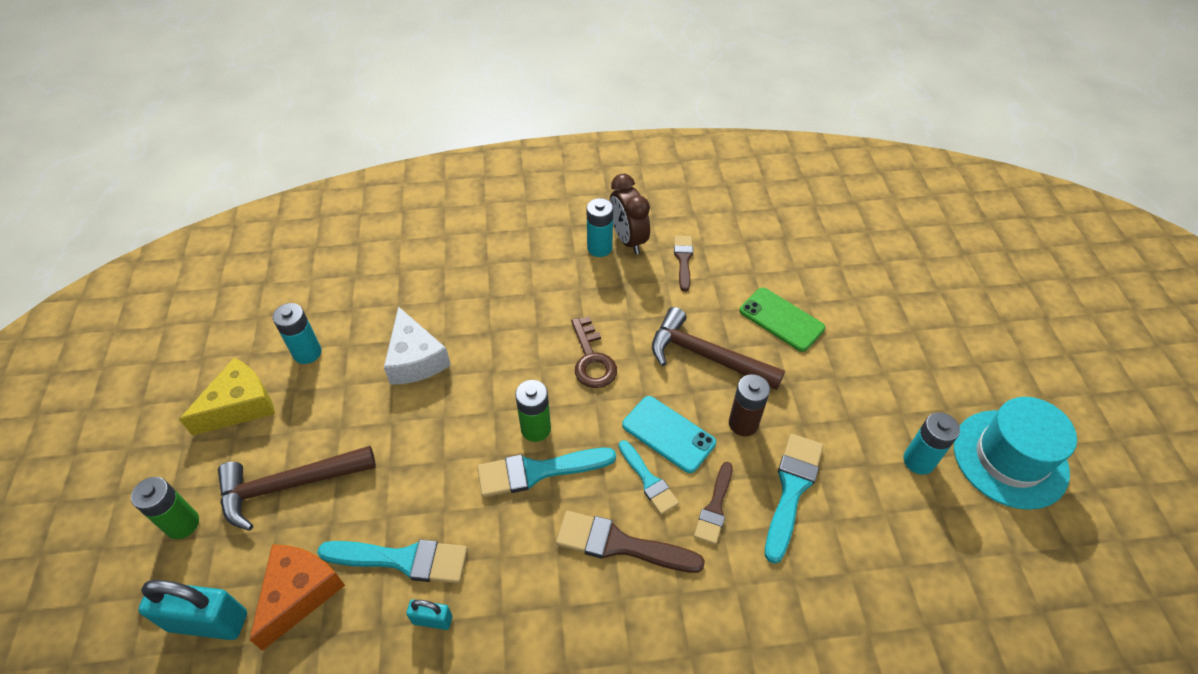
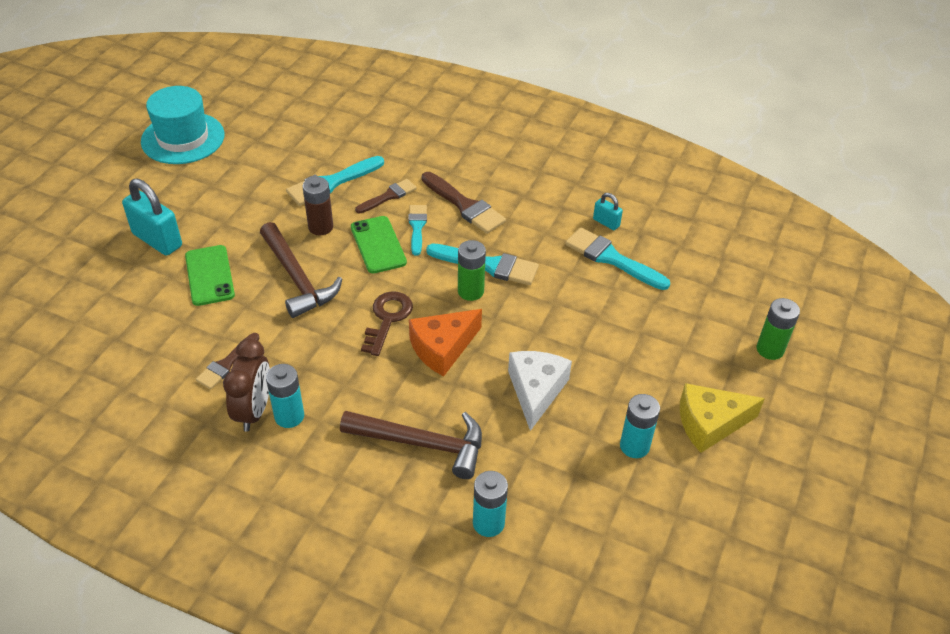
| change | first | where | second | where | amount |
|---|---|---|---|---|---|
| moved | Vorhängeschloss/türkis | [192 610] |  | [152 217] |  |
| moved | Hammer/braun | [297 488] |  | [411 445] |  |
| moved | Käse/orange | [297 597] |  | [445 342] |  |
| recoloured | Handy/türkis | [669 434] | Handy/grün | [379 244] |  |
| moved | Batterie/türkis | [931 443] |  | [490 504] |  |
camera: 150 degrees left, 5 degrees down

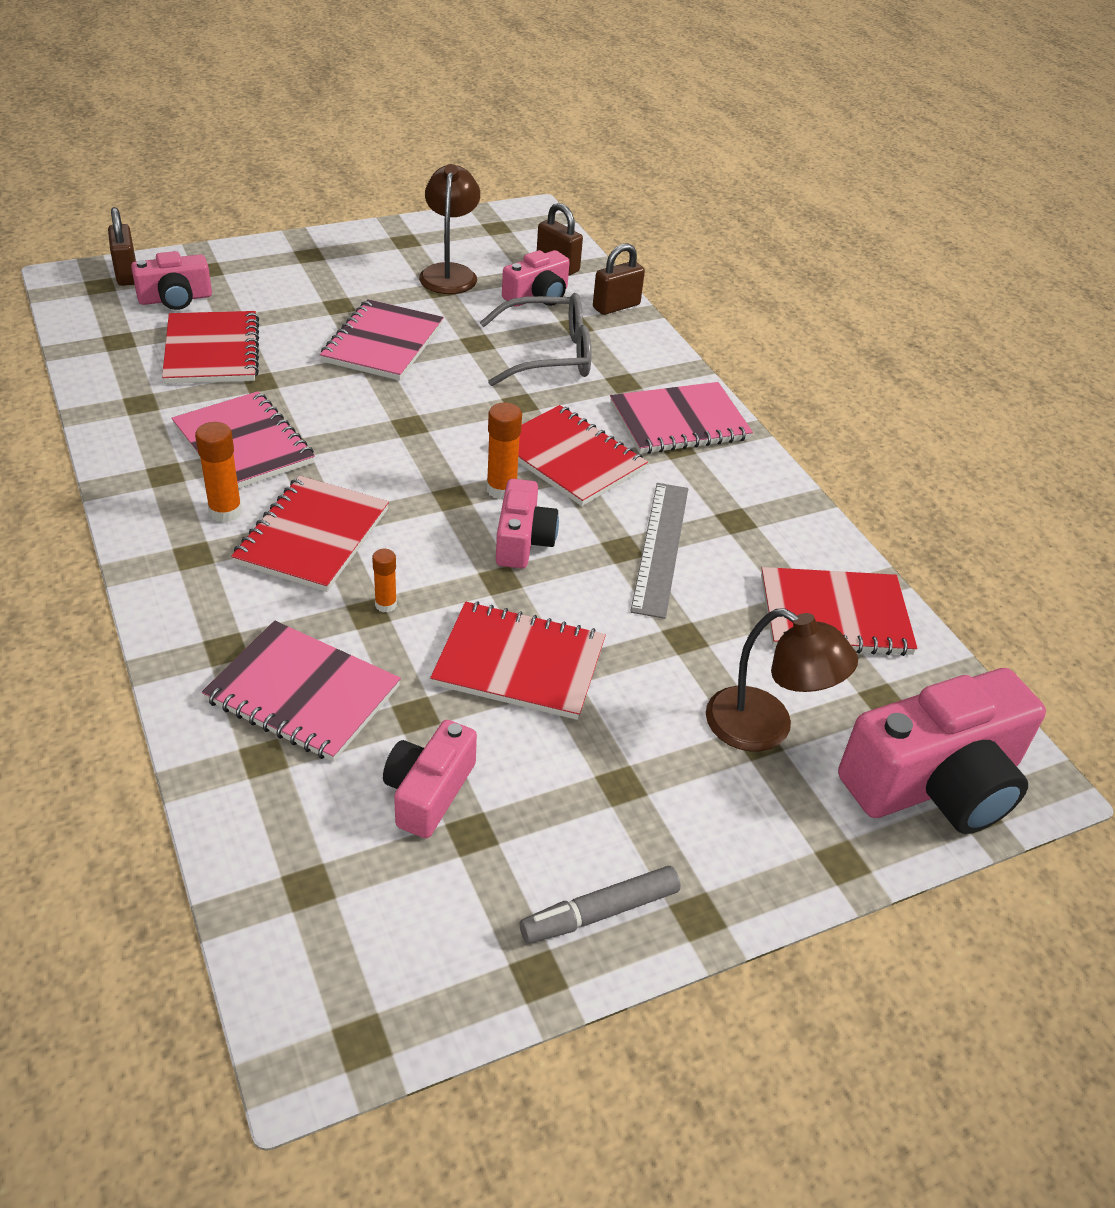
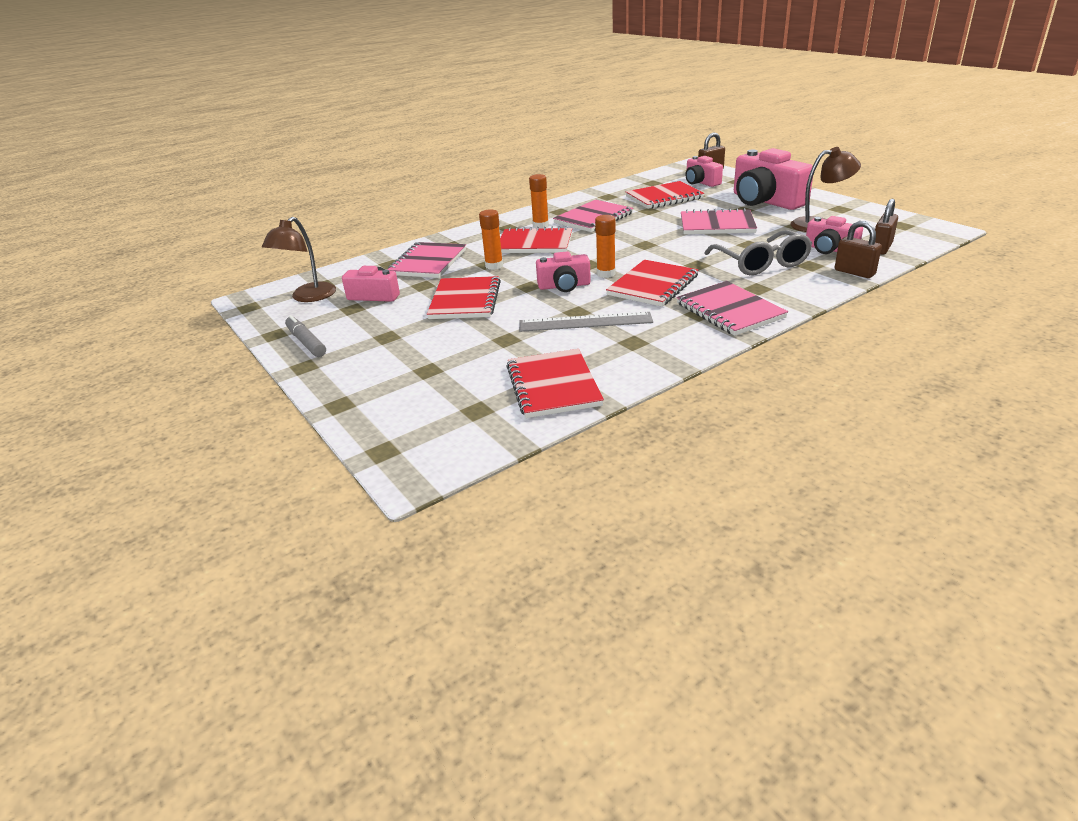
| change | first | where | second | where | amount |
|---|---|---|---|---|---|
| resized | Klebestift/orange | [384 581] |  | [491 239] | x1.60 |
| moved | Lampe/braun | [782 679] |  | [299 259] |  |
| moved | Kamera/rosa | [942 751] |  | [773 179] |  |
camera: 85 degrees right, 10 degrees down

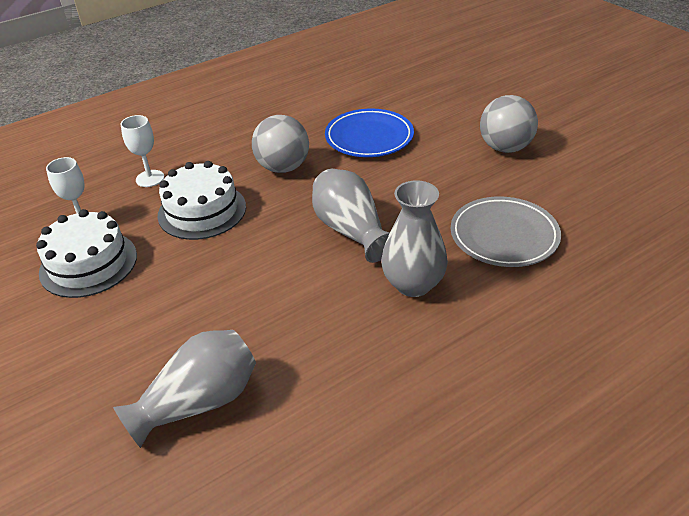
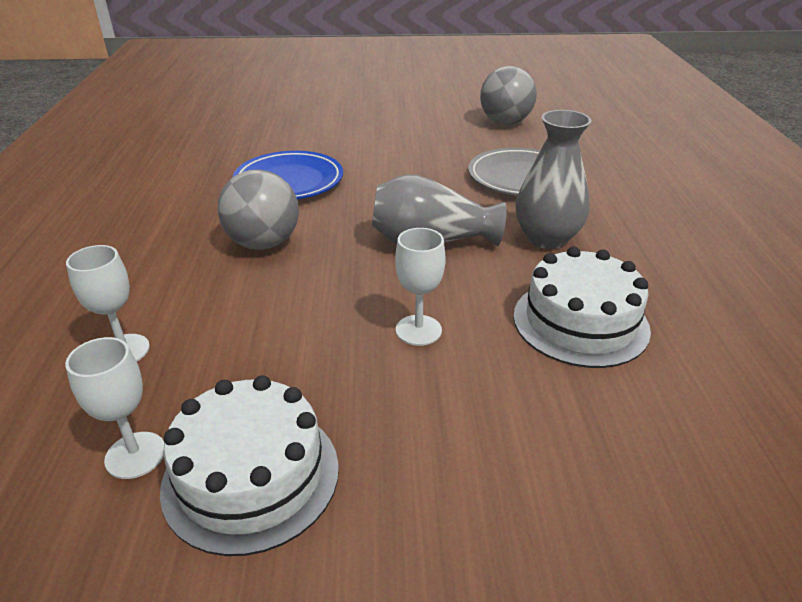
| change | first | where | second | where | amount |
|---|---|---|---|---|---|
| removed | Vase/grau | [184 389] |  |  |  |
| moved | Kuchen/weiß | [202 200] |  | [582 307] |  |
| moved | Ball/grau | [509 124] |  | [508 95] |  |
| added |  |  | Kelch/weiß | [420 287] |  |
camera: 60 degrees left, 5 degrees down

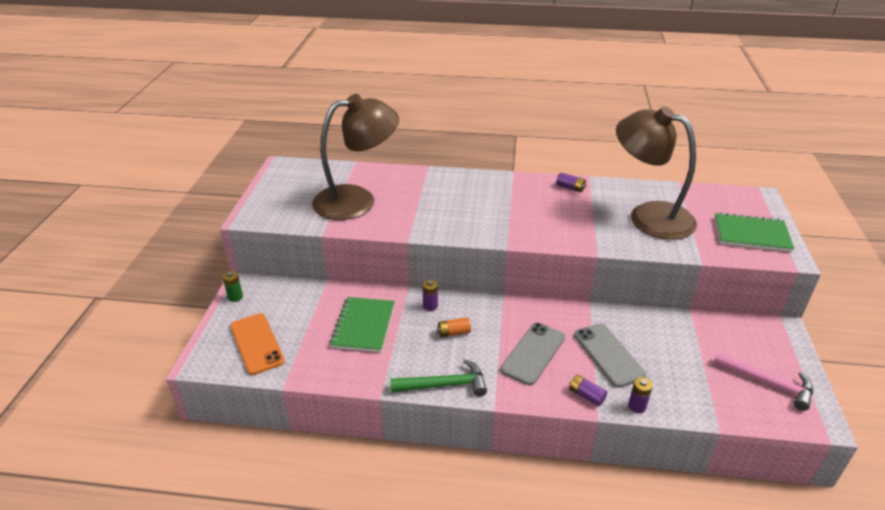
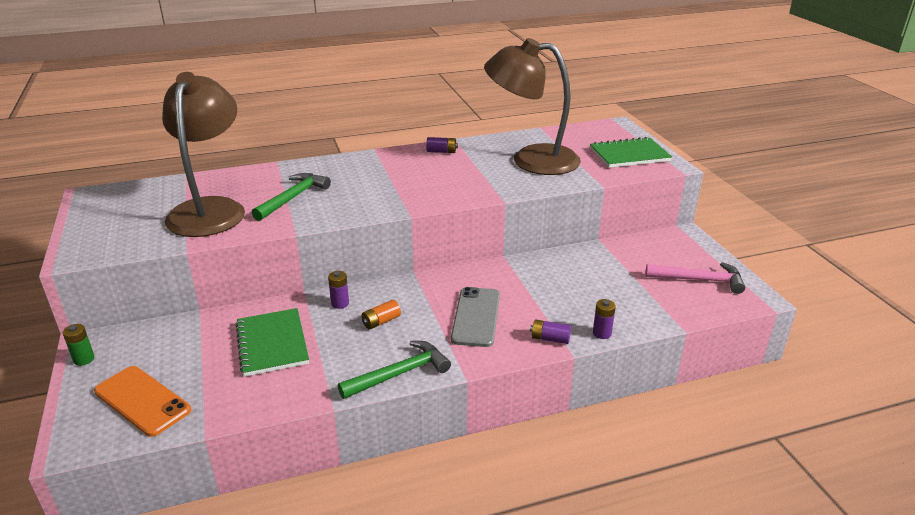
| change | first | where | second | where | amount |
|---|---|---|---|---|---|
| turned | Lampe/braun | [355 157] |  | [203 154] | 45 degrees counterclockwise |
| removed | Handy/grau | [610 355] |  |  |  |
| added |  |  | Hammer/grün | [291 197] |  |
camera: 25 degrees left, 5 degrees down

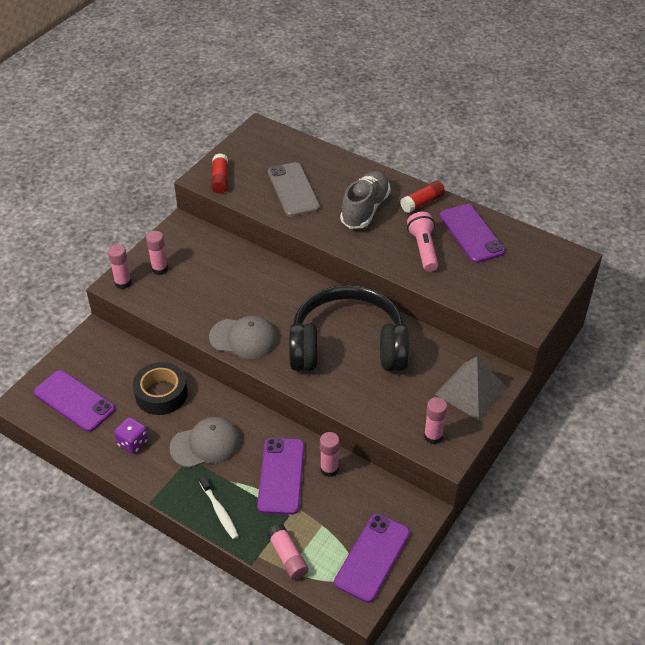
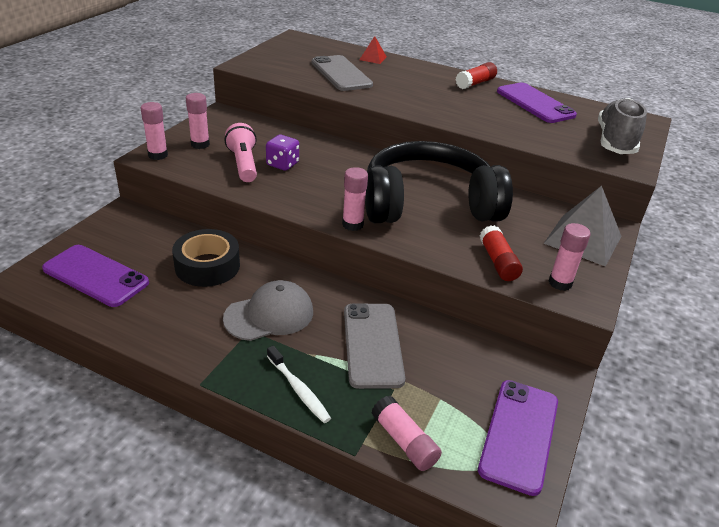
| change | first | where | second | where | amount |
|---|---|---|---|---|---|
| moved | Spielwürfel/lila | [131 435] |  | [282 153] |  |
| removed | Kappe/grau | [243 337] |  |  |  |
| moved | Klebestift/rot | [219 174] |  | [501 253] |  |
| recoloured | Handy/lila | [281 476] | Handy/grau | [374 346] |  |
| moved | Klebestift/rosa | [330 454] |  | [355 199] |  |
| moved | Schuh/grau | [365 200] |  | [622 126] |  |
| moved | Taschenlampe/rosa | [422 242] |  | [240 152] |  |
| added |  |  | Pyramide/rot | [373 50] |  |
camera: 10 degrees left, 10 degrees down

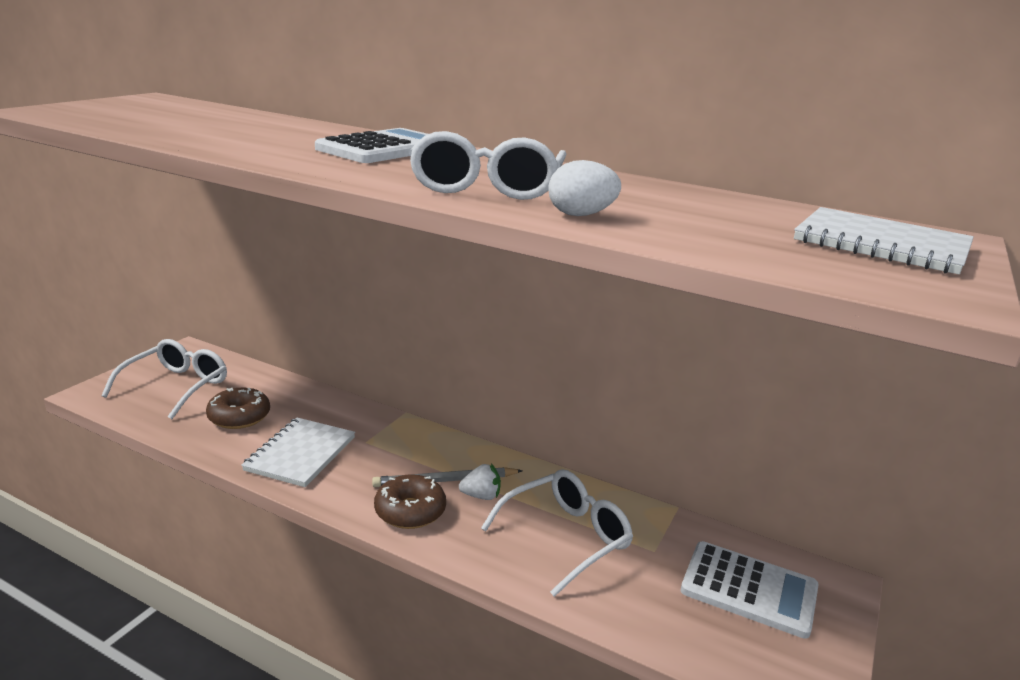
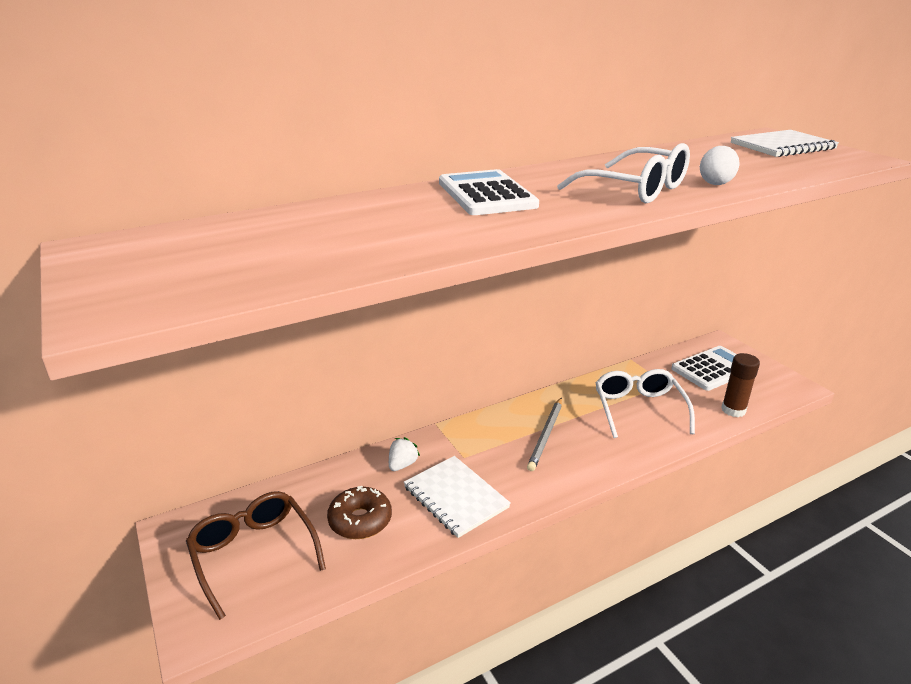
| change | first | where | second | where | amount |
|---|---|---|---|---|---|
| recoloured | Brille/weiß | [164 379] | Brille/braun | [256 555] |  |
| removed | Donut/braun | [410 501] |  |  |  |
| moved | Erdbeere/weiß | [480 482] |  | [404 454] |  |
| added |  |  | Klebestift/braun | [740 385] |  |
camera: 55 degrees left, 5 degrees up

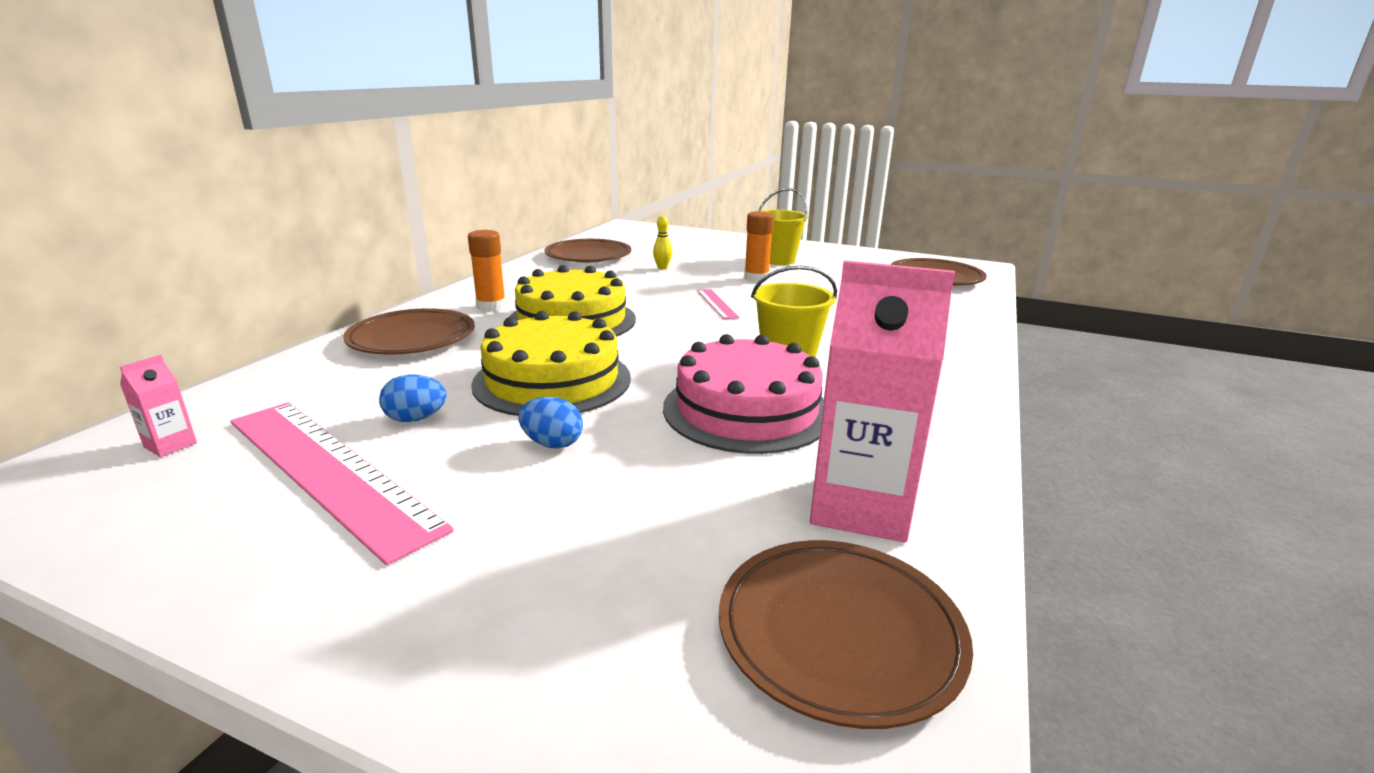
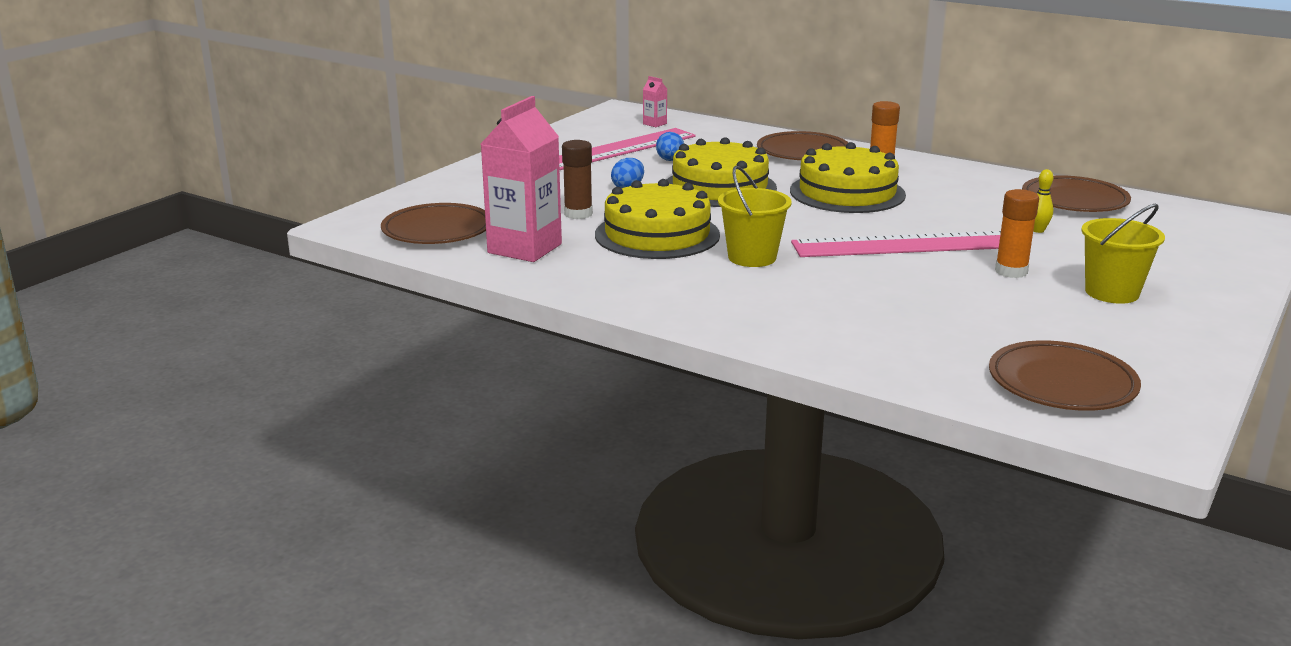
| change | first | where | second | where | amount |
|---|---|---|---|---|---|
| recoloured | Kuchen/rosa | [743 394] | Kuchen/gelb | [657 219] |  |
| resized | Lineal/rosa | [718 304] |  | [896 244] | x2.31 |
| added |  |  | Klebestift/braun | [577 179] |  |
camera: 100 degrees right, 0 degrees up

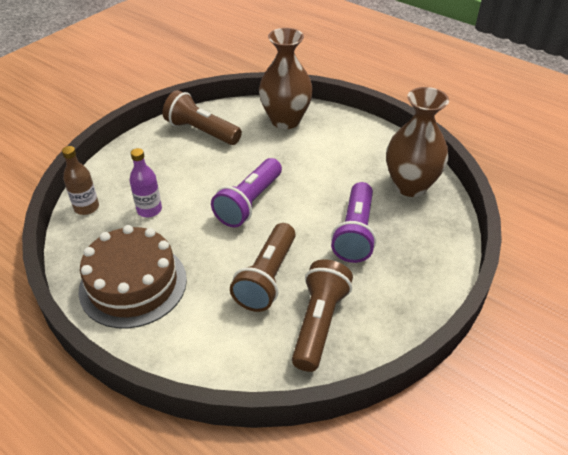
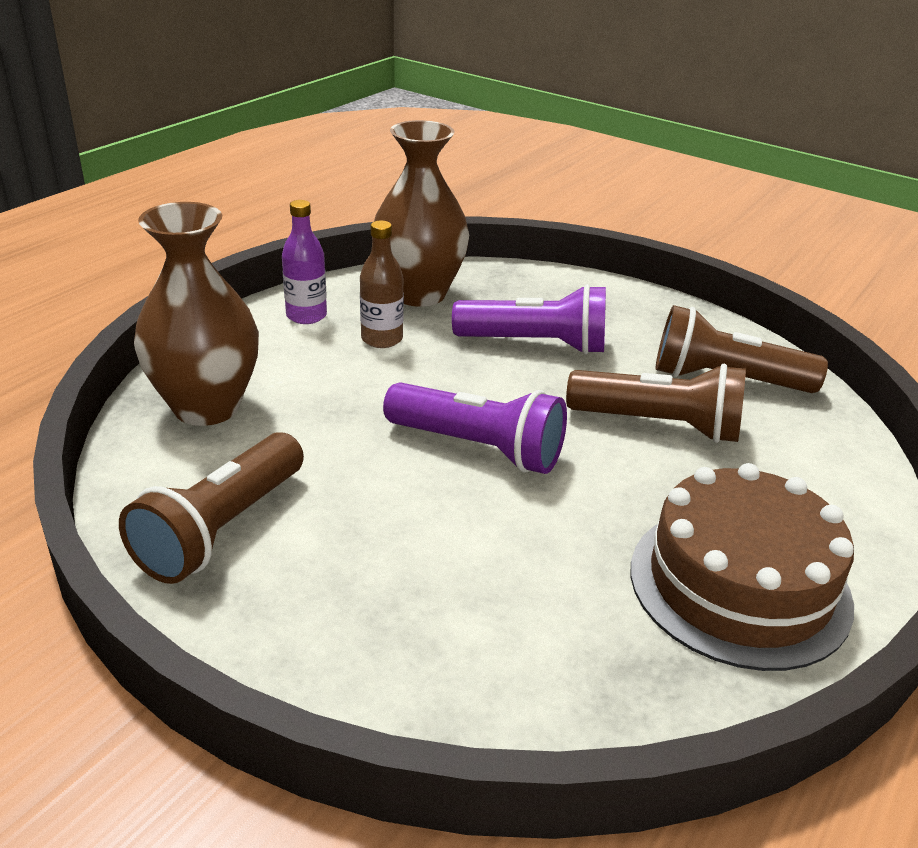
| change | first | where | second | where | amount |
|---|---|---|---|---|---|
| moved | Flasche/braun | [80 180] |  | [382 284] |  |
| moved | Flasche/lila | [145 182] |  | [304 262] |  |
camera: 95 degrees left, 10 degrees down

